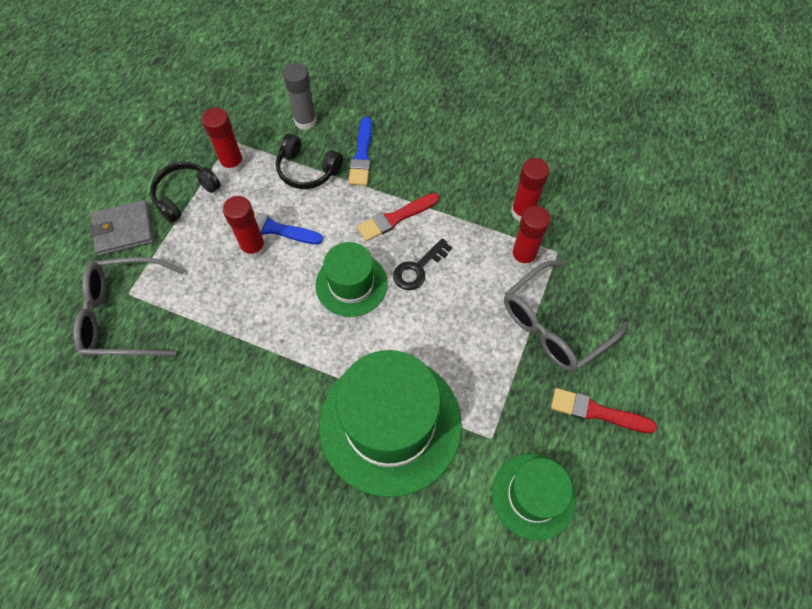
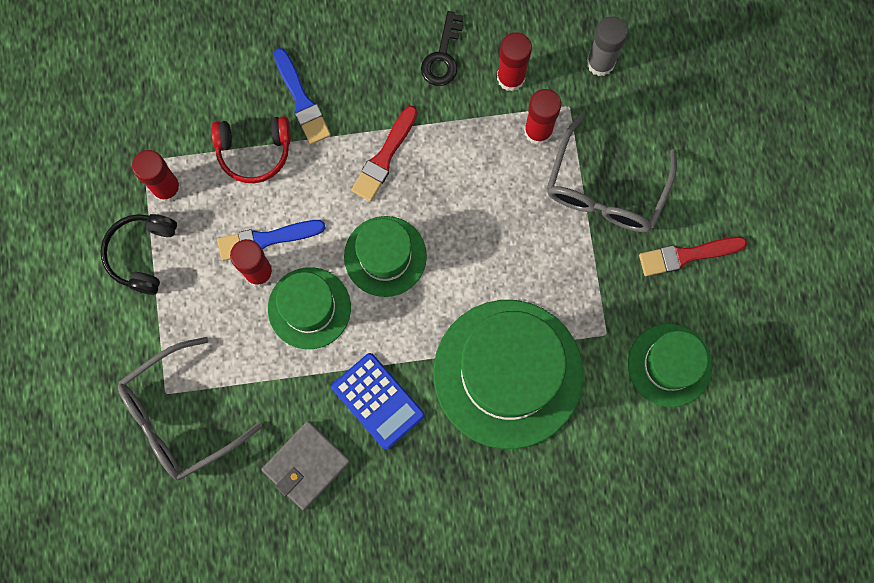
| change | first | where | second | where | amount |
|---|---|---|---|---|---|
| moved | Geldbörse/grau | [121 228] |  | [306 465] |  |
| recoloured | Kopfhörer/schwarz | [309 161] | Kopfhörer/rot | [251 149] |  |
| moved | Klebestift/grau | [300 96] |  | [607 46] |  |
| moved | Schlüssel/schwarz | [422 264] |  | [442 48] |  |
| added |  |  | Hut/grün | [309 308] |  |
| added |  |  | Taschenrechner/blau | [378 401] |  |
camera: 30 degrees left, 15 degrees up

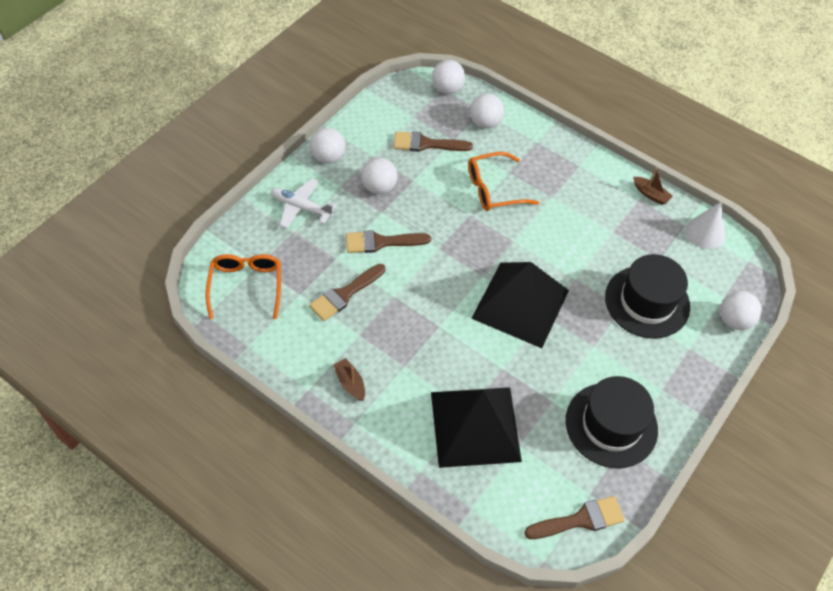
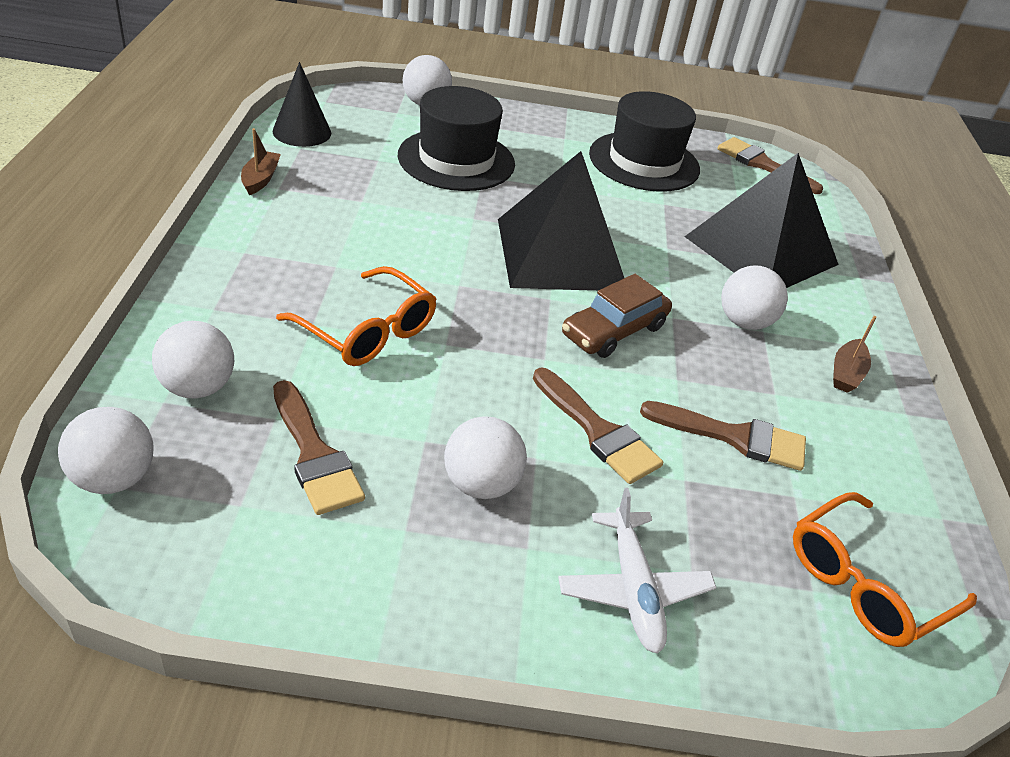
| change | first | where | second | where | amount |
|---|---|---|---|---|---|
| moved | Ball/weiß | [327 145] |  | [754 297] |  |
| recoloured | Kegel/weiß | [705 225] | Kegel/schwarz | [302 104] |  |
| added |  |  | Auto/braun | [617 316] |  |
camera: 125 degrees left, 15 degrees down

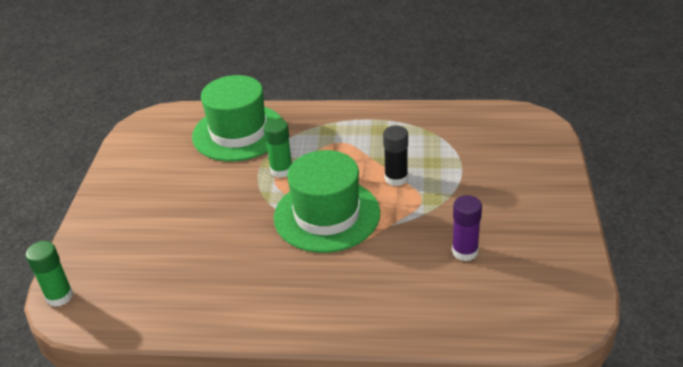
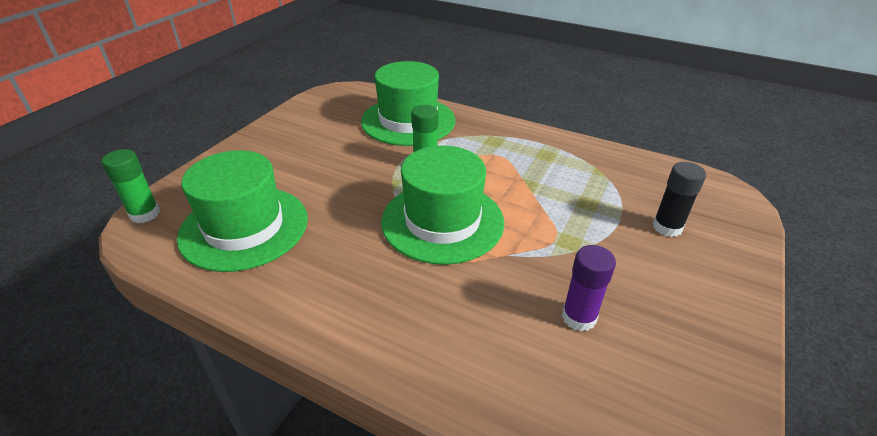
| change | first | where | second | where | amount |
|---|---|---|---|---|---|
| moved | Klebestift/schwarz | [395 155] |  | [679 199] |  |
| added |  |  | Hut/grün | [242 211] |  |
camera: 20 degrees right, 0 degrees up

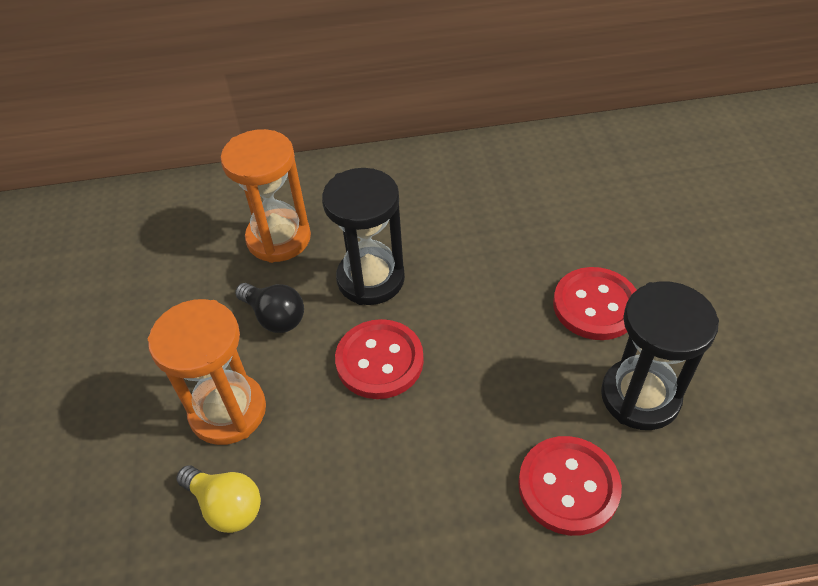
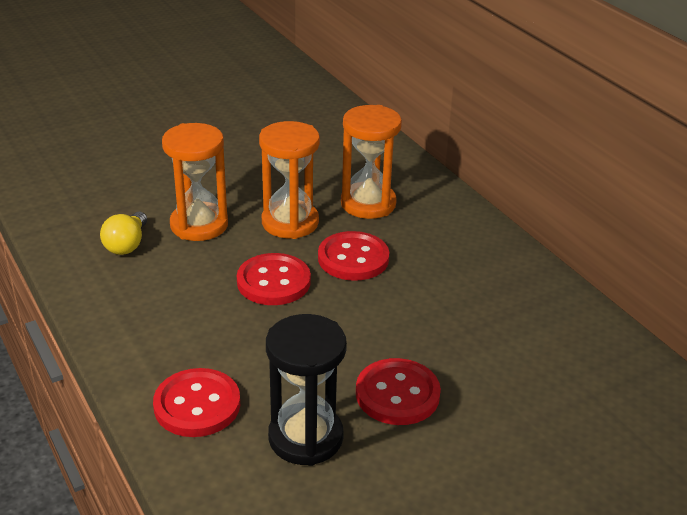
| change | first | where | second | where | amount |
|---|---|---|---|---|---|
| replaced | Glühbirne/schwarz | [269 308] | Sanduhr/orange | [289 180] |  |
| replaced | Sanduhr/schwarz | [363 236] | Knopf/rot | [353 256] |  |
camera: 65 degrees right, 15 degrees down

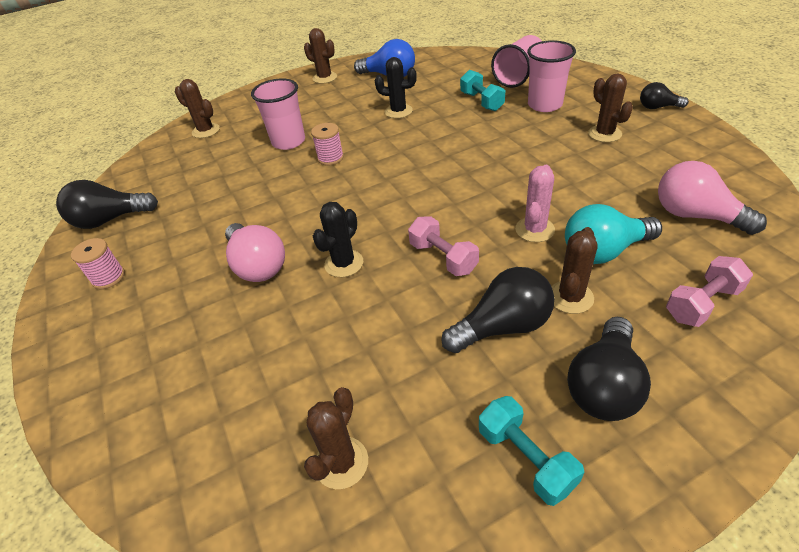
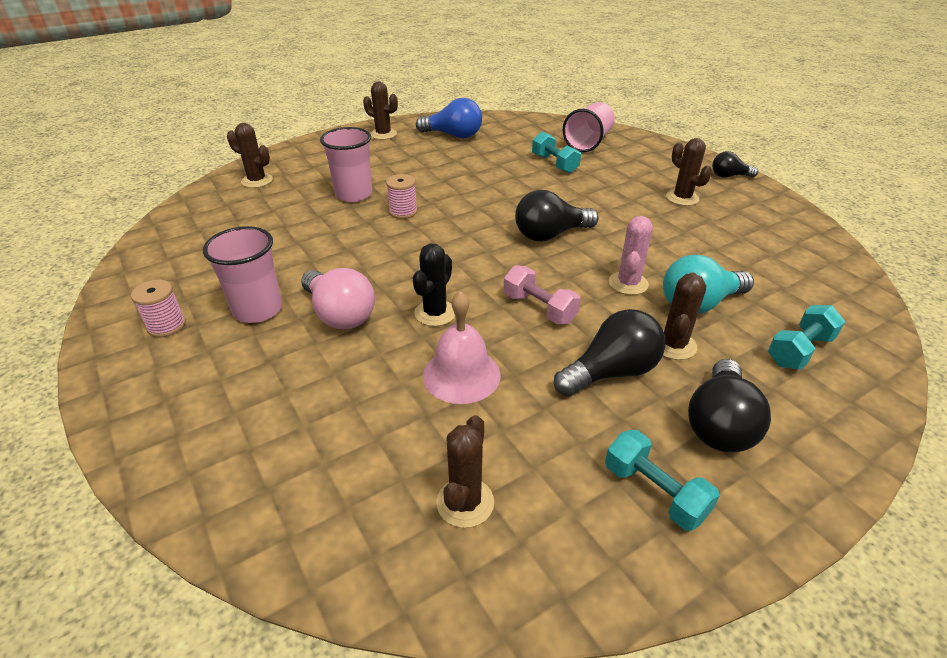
| change | first | where | second | where | amount |
|---|---|---|---|---|---|
| moved | Glühbirne/schwarz | [107 204] |  | [557 215] |  |
| removed | Kaktus/schwarz | [396 87] |  |  |  |
| moved | Becher/rosa | [551 76] |  | [242 274] |  |
| removed | Glühbirne/rosa | [712 198] |  |  |  |
| recoloured | Hantel/rosa | [709 291] | Hantel/türkis | [807 337] |  |
| added |  |  | Glocke/rosa | [462 347] |  |
camera: 10 degrees left, 5 degrees down

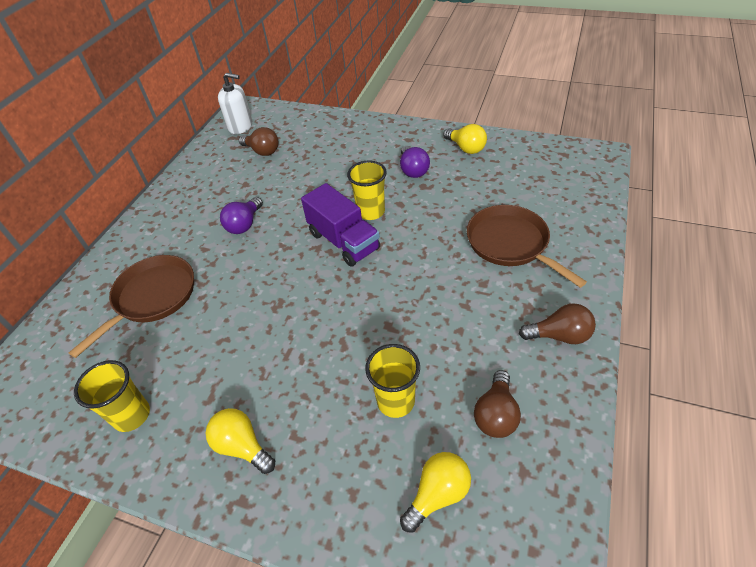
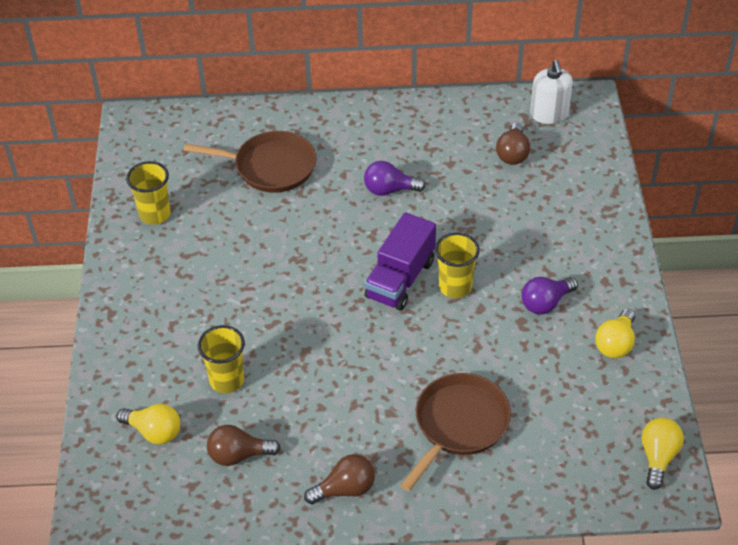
| change | first | where | second | where | amount |
|---|---|---|---|---|---|
| moved | Glühbirne/gelb | [240 441] |  | [663 454] |  |
| turned | Glühbirne/braun | [557 323] |  | [339 479] | 90 degrees counterclockwise |
camera: 65 degrees right, 0 degrees up

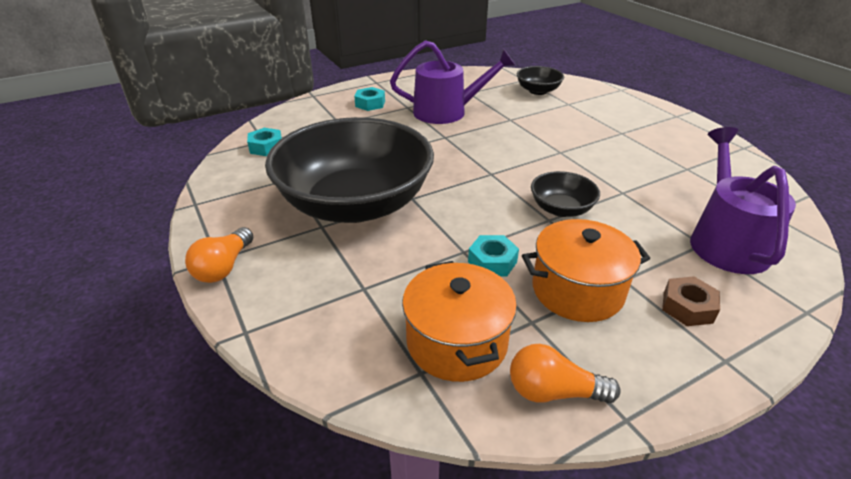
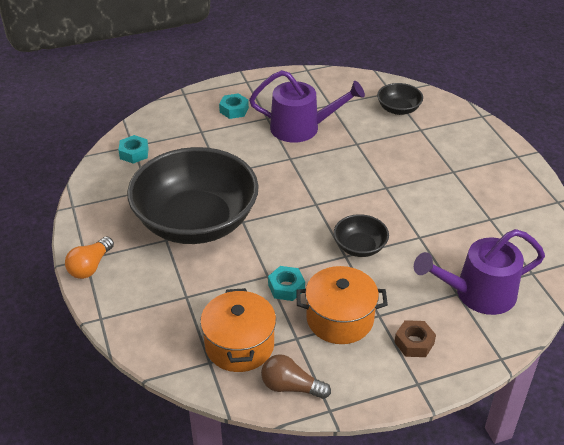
| change | first | where | second | where | amount |
|---|---|---|---|---|---|
| recoloured | Glühbirne/orange | [565 373] | Glühbirne/braun | [296 376] |  |
| turned | Gießkanne/lila | [743 200] |  | [479 272] | 120 degrees counterclockwise |
camera: 10 degrees right, 5 degrees up

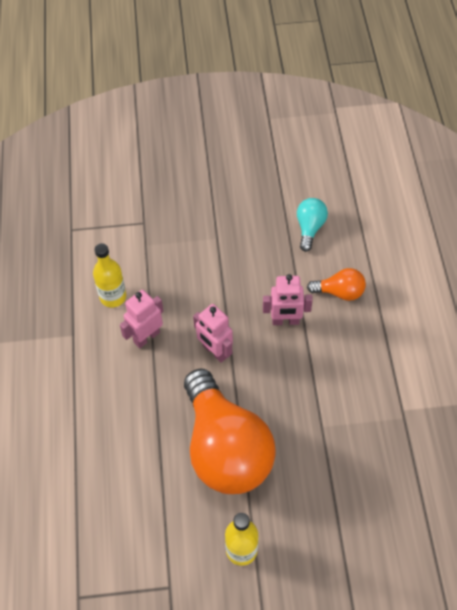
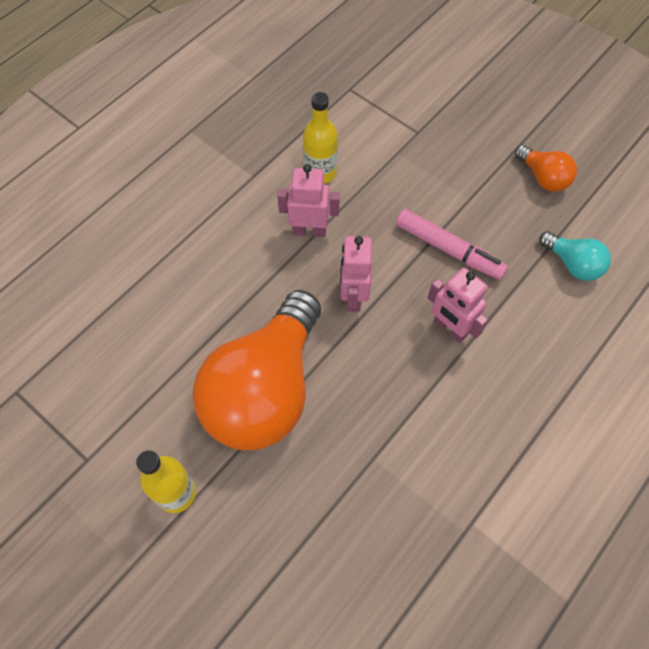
| change | first | where | second | where | amount |
|---|---|---|---|---|---|
| turned | Glühbirne/türkis | [312 225] |  | [575 256] | 75 degrees clockwise |
| moved | Glühbirne/orange | [336 284] |  | [546 168] |  |
| added |  |  | Filzstift/rosa | [452 244] |  |
camera: 45 degrees right, 5 degrees up

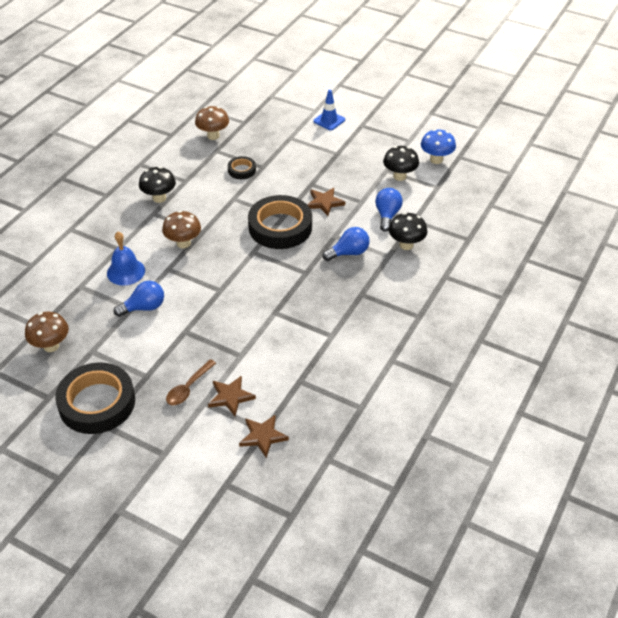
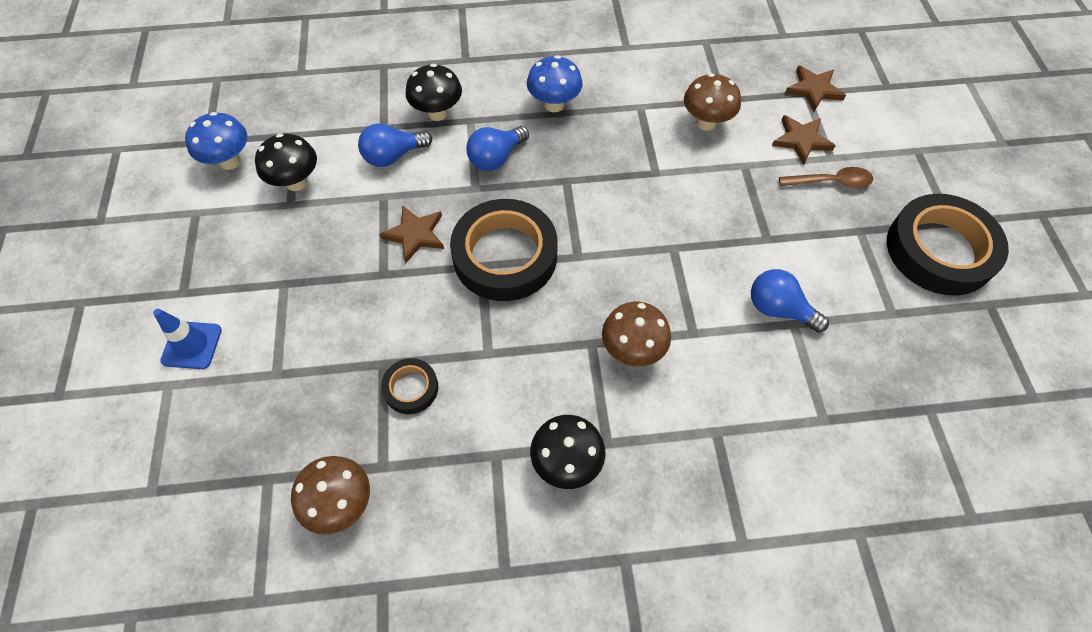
| change | first | where | second | where | amount |
|---|---|---|---|---|---|
| moved | Pilz/braun | [47 332] |  | [712 102] |  |
| removed | Glocke/blau | [126 258] |  |  |  |
| turned | Glühbirne/blau | [346 244] |  | [497 148] | 75 degrees counterclockwise |
| added |  |  | Pilz/blau | [555 83] |  |
camera: 125 degrees left, 15 degrees up

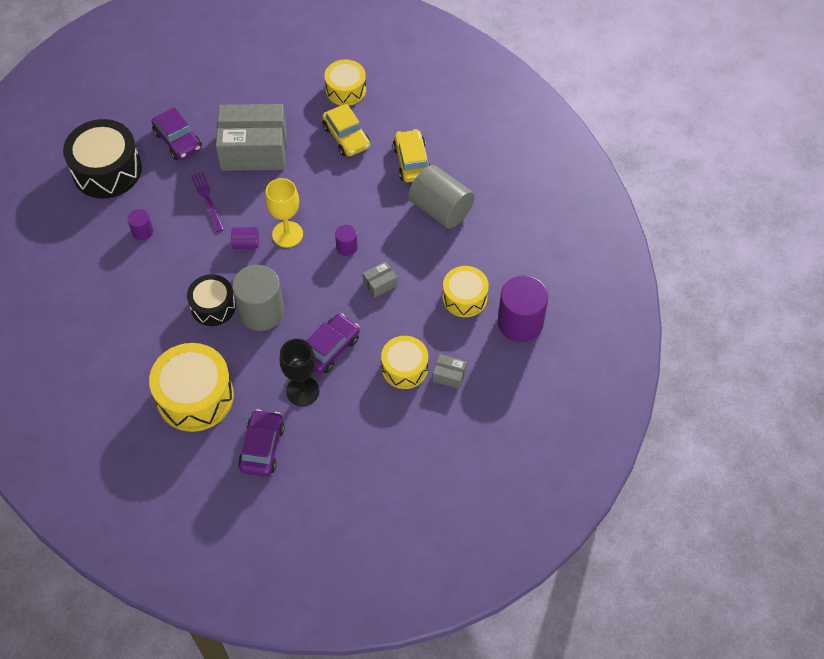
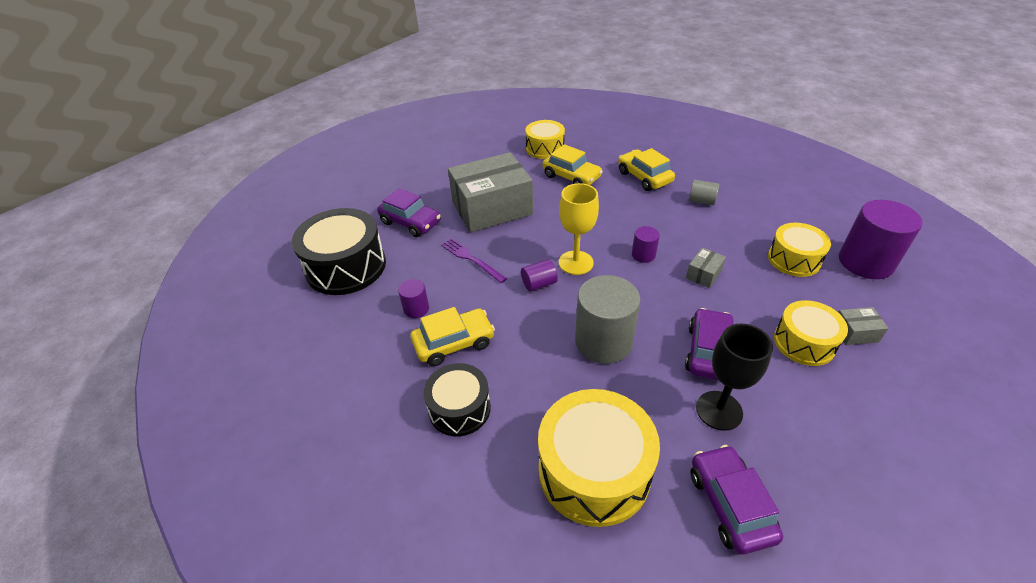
| change | first | where | second | where | amount |
|---|---|---|---|---|---|
| moved | Trommel/schwarz | [211 300] |  | [457 399] |  |
| resized | Vollzylinder/grau | [441 197] |  | [704 192] | x0.48 |
| added |  |  | Auto/gelb | [453 336] |  |
camera: 20 degrees left, 15 degrees down

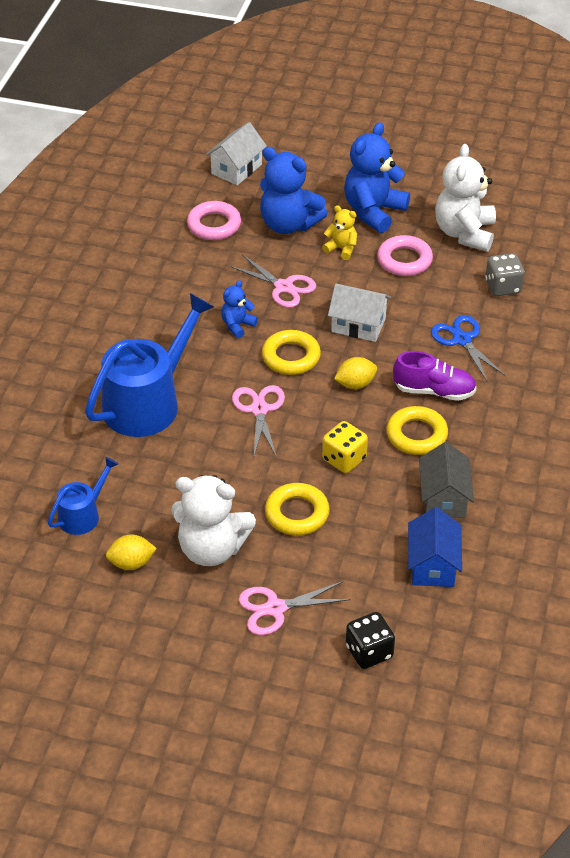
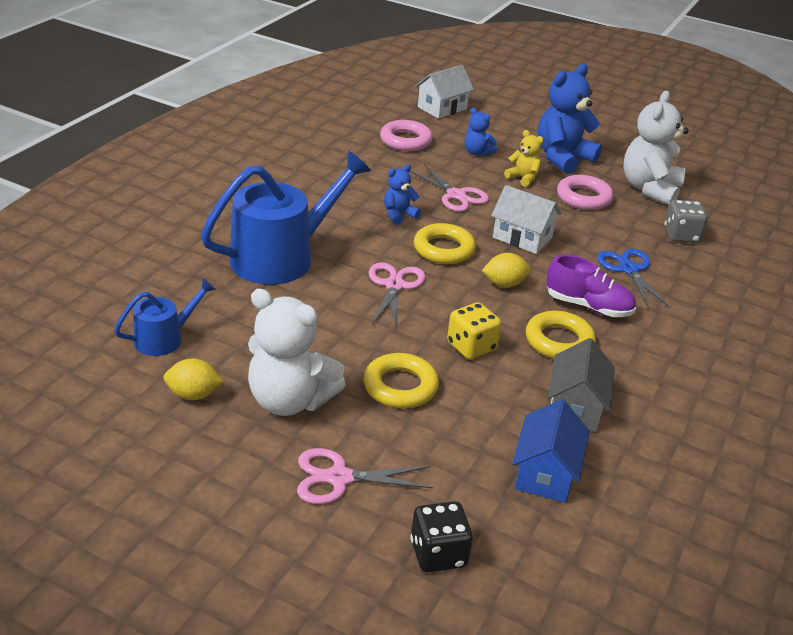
| change | first | where | second | where | amount |
|---|---|---|---|---|---|
| resized | Teddybär/blau | [294 190] |  | [481 132] | x0.50 |
camera: 10 degrees right, 10 degrees down

